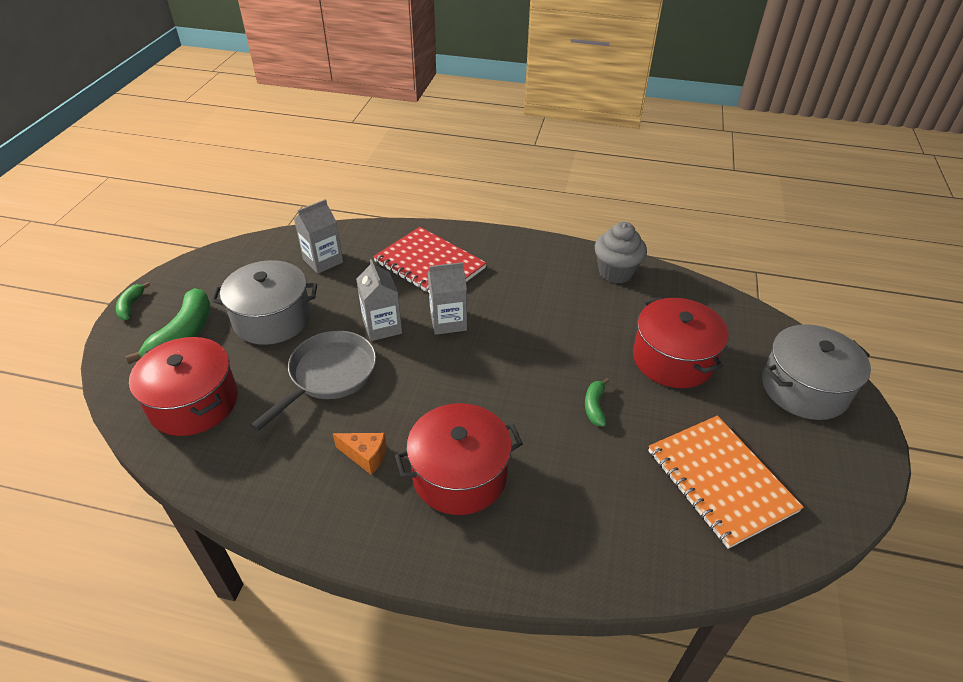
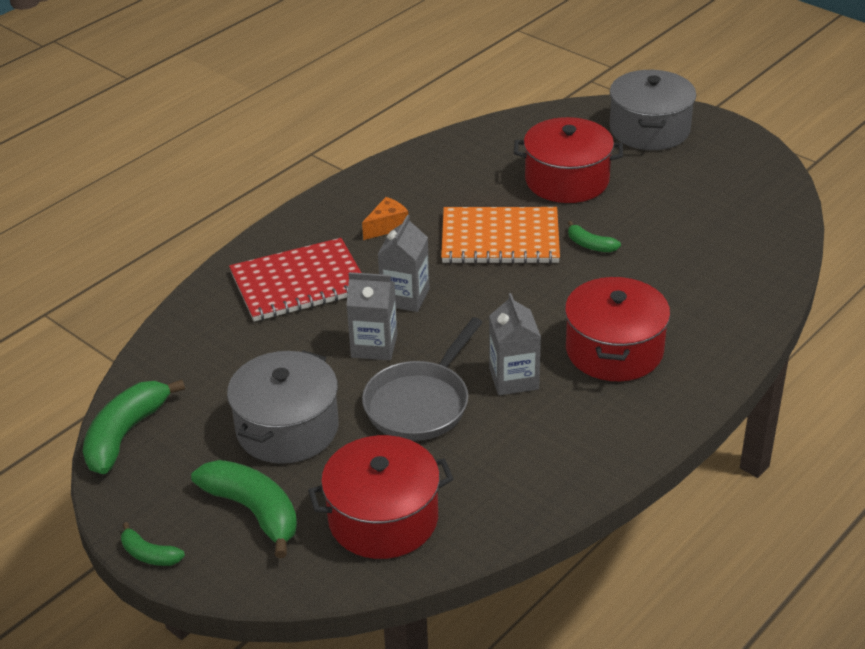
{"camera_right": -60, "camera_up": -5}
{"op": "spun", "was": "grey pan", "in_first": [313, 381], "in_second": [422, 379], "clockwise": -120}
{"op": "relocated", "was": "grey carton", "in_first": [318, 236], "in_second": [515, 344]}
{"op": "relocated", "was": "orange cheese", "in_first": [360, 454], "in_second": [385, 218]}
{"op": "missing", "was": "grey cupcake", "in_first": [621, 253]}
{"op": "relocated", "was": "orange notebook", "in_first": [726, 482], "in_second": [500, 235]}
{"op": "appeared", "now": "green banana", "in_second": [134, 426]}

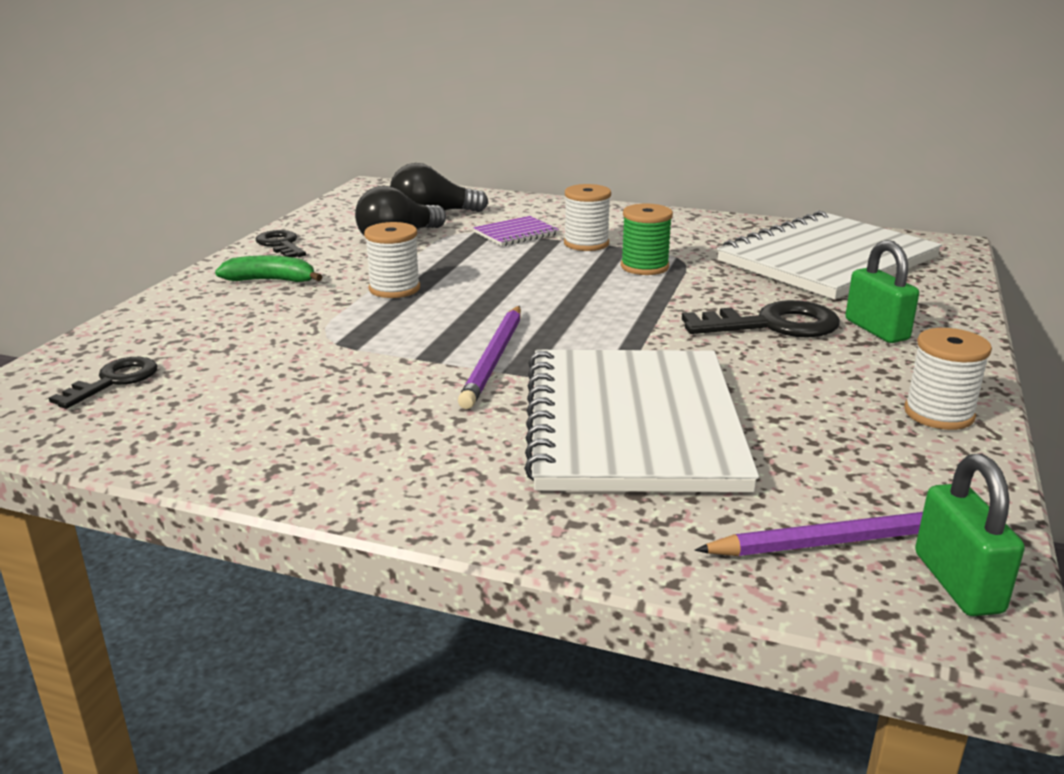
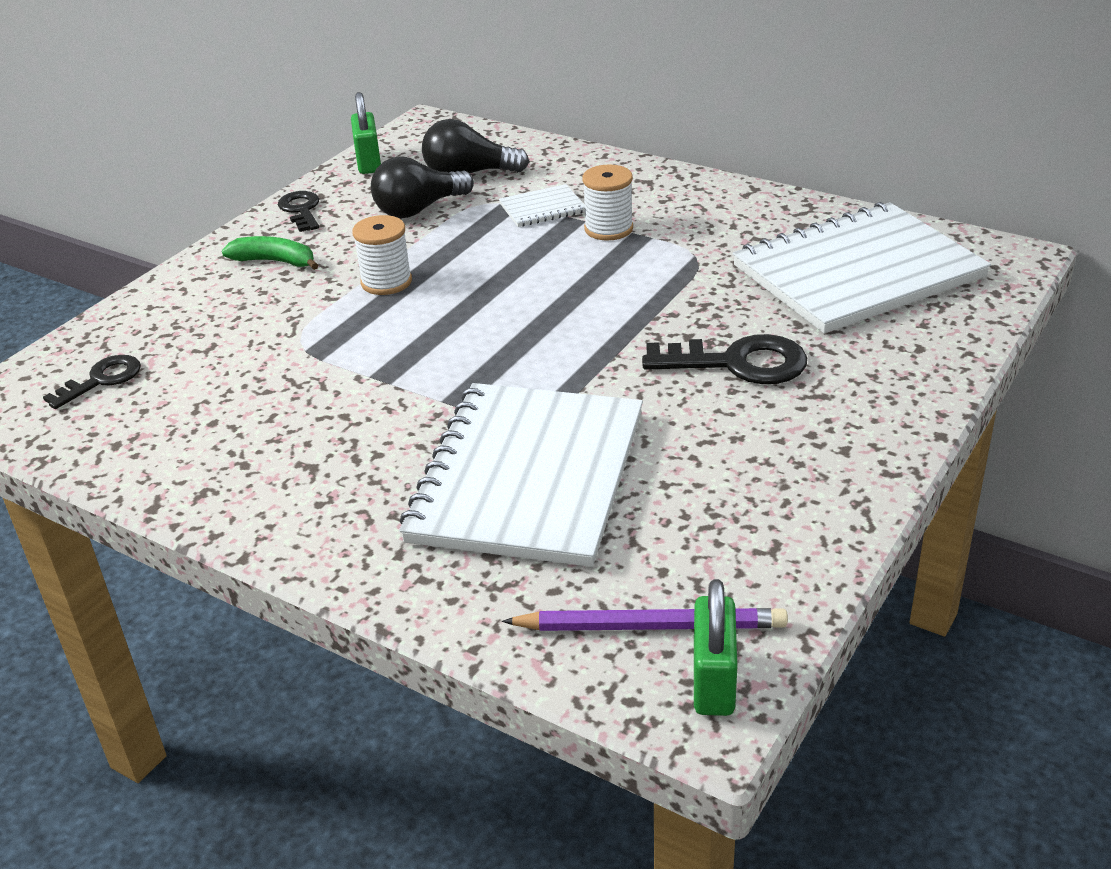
{"camera_right": 15, "camera_up": 10}
{"op": "missing", "was": "purple pencil", "in_first": [489, 357]}
{"op": "colour", "was": "purple notebook", "now": "white notebook", "in_first": [516, 231], "in_second": [542, 205]}
{"op": "missing", "was": "green spool", "in_first": [647, 239]}
{"op": "relocated", "was": "green padlock", "in_first": [882, 291], "in_second": [366, 133]}
{"op": "missing", "was": "white spool", "in_first": [948, 379]}

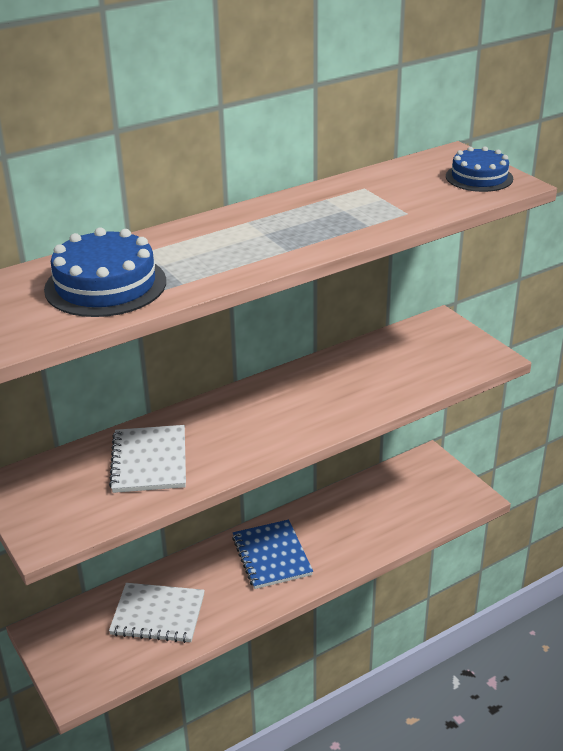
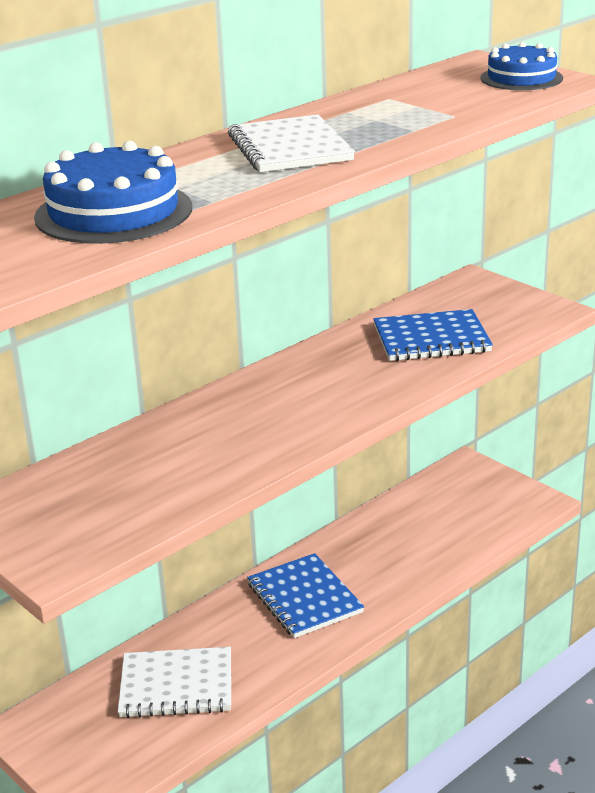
{"camera_right": -10, "camera_up": -5}
{"op": "relocated", "was": "white notebook", "in_first": [147, 459], "in_second": [291, 143]}
{"op": "appeared", "now": "blue notebook", "in_second": [433, 335]}

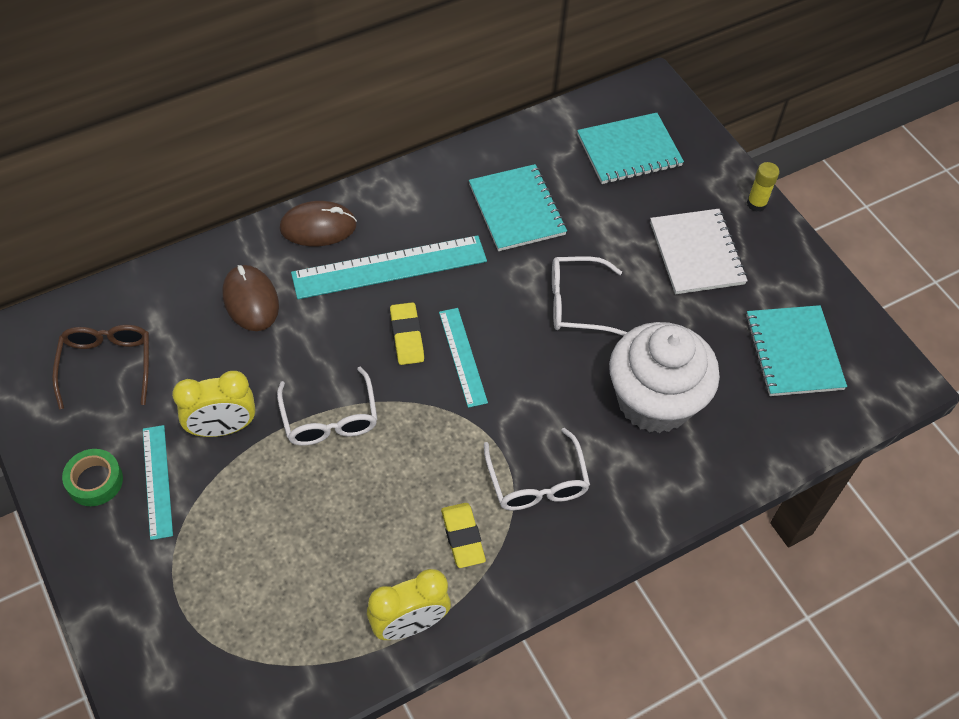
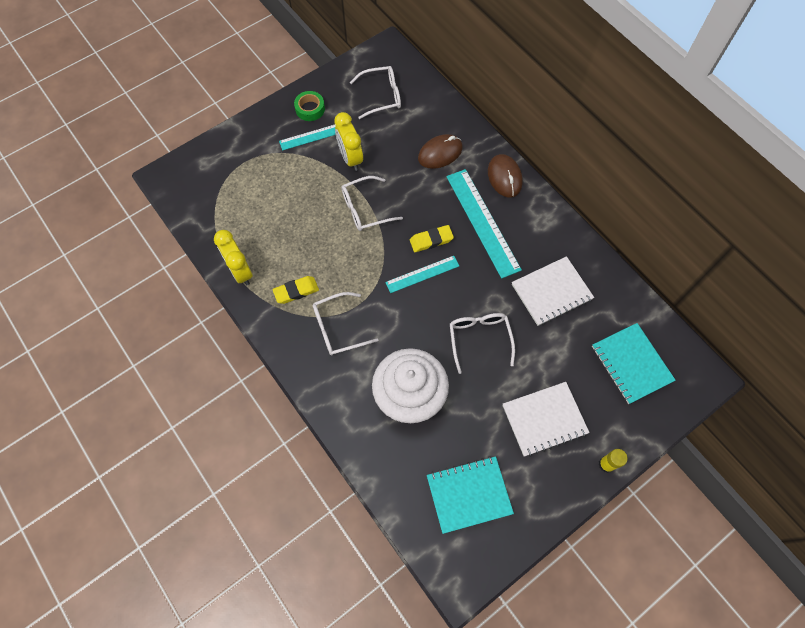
{"camera_right": 85, "camera_up": 10}
{"op": "colour", "was": "brown glasses", "now": "white glasses", "in_first": [100, 367], "in_second": [375, 92]}
{"op": "colour", "was": "turquoise notebook", "now": "white notebook", "in_first": [518, 207], "in_second": [553, 291]}

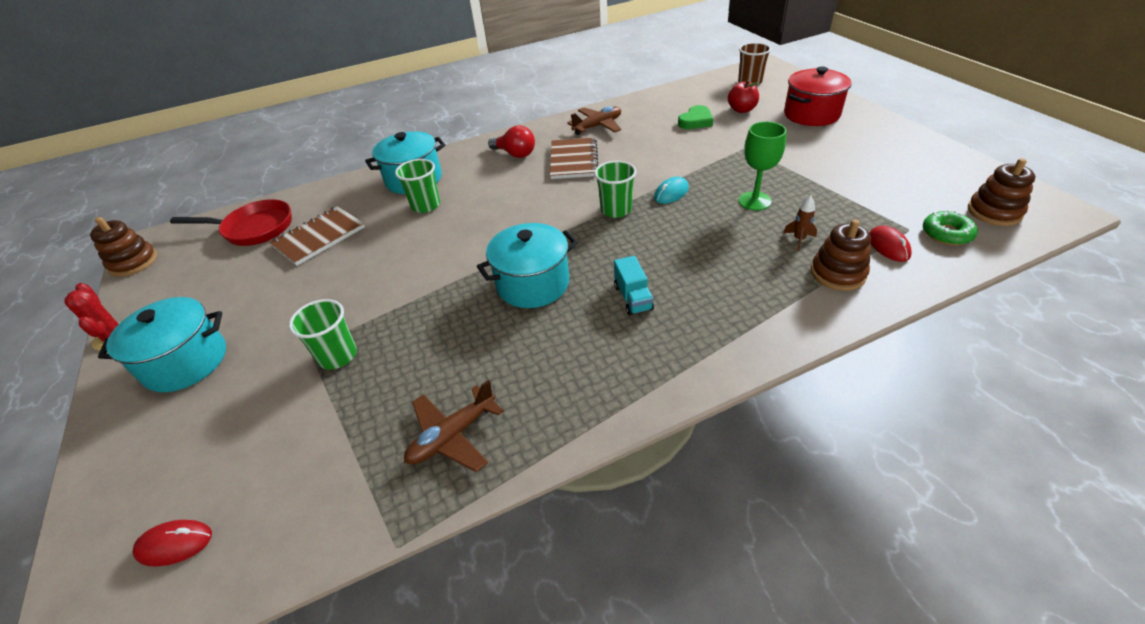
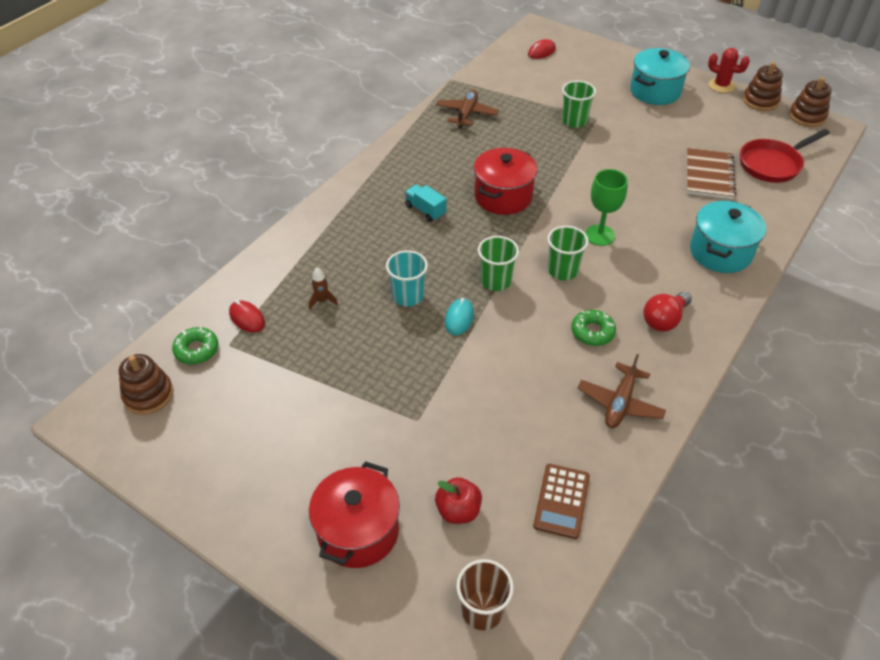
{"camera_right": 145, "camera_up": 5}
{"op": "relocated", "was": "green cup", "in_first": [417, 186], "in_second": [568, 253]}
{"op": "colour", "was": "turquoise pot", "now": "red pot", "in_first": [527, 265], "in_second": [505, 181]}
{"op": "spun", "was": "red light bulb", "in_first": [511, 141], "in_second": [667, 311], "clockwise": -45}
{"op": "exchanged", "was": "brown notebook", "now": "green donut", "in_first": [574, 158], "in_second": [593, 328]}
{"op": "missing", "was": "green heart", "in_first": [695, 117]}
{"op": "relocated", "was": "green goblet", "in_first": [762, 166], "in_second": [606, 207]}
{"op": "relocated", "was": "brown stacking toy", "in_first": [841, 255], "in_second": [763, 86]}
{"op": "appeared", "now": "turquoise cup", "in_second": [407, 278]}
{"op": "appeared", "now": "brown calculator", "in_second": [561, 501]}

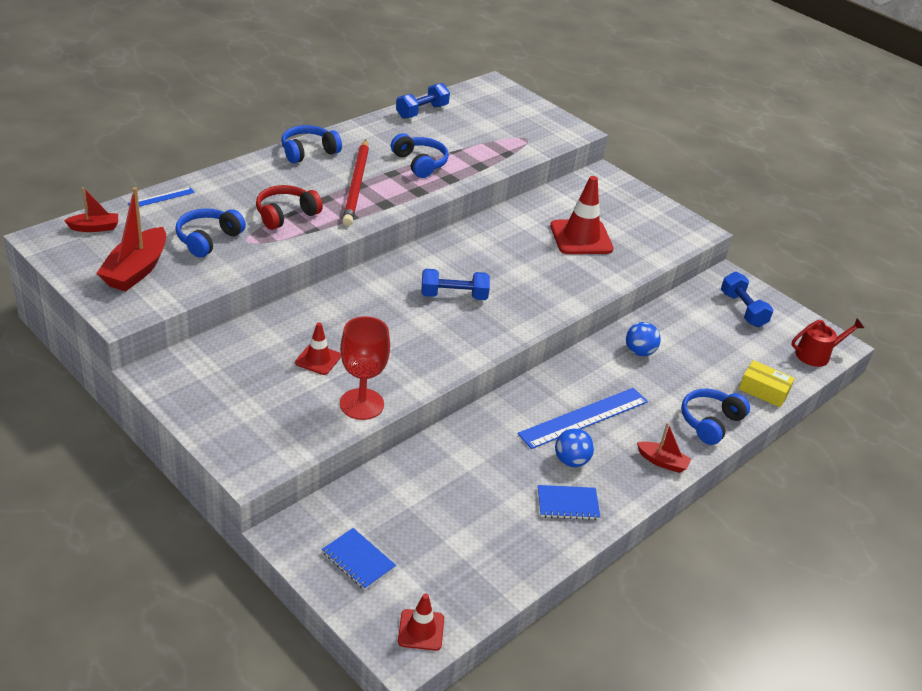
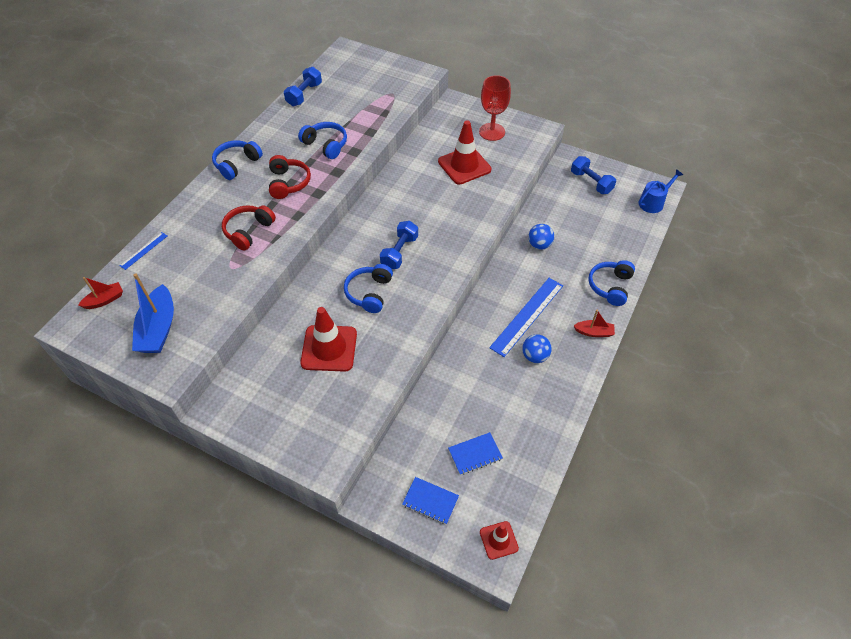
{"camera_right": -15, "camera_up": 15}
{"op": "colour", "was": "red boat", "now": "blue boat", "in_first": [131, 239], "in_second": [153, 313]}
{"op": "relocated", "was": "blue headphones", "in_first": [210, 233], "in_second": [368, 288]}
{"op": "size", "was": "red traffic cone", "in_first": [318, 349], "in_second": [328, 339], "ratio": 1.82}
{"op": "relocated", "was": "red goblet", "in_first": [365, 368], "in_second": [495, 108]}
{"op": "exchanged", "was": "red pencil", "now": "red headphones", "in_first": [355, 183], "in_second": [290, 177]}
{"op": "spun", "was": "blue dumbbell", "in_first": [455, 284], "in_second": [399, 245], "clockwise": -45}
{"op": "relocated", "was": "blue notebook", "in_first": [569, 502], "in_second": [475, 453]}
{"op": "missing", "was": "yellow box", "in_first": [767, 383]}
{"op": "colour", "was": "red watering can", "now": "blue watering can", "in_first": [827, 343], "in_second": [661, 191]}

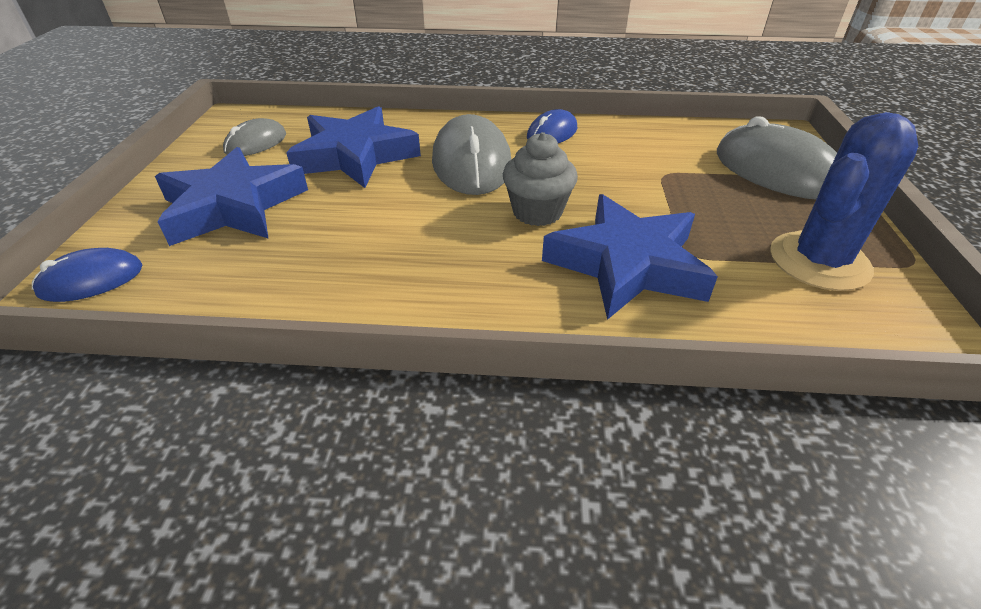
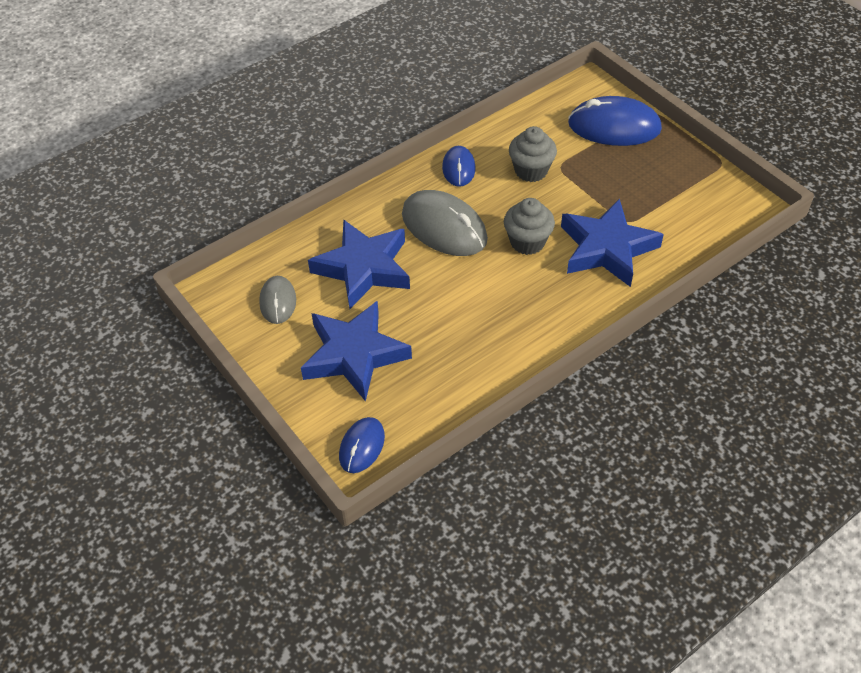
{"camera_right": -40, "camera_up": 10}
{"op": "colour", "was": "grey mouse", "now": "blue mouse", "in_first": [777, 157], "in_second": [615, 121]}
{"op": "missing", "was": "blue cactus", "in_first": [844, 201]}
{"op": "appeared", "now": "grey cupcake", "in_second": [533, 154]}

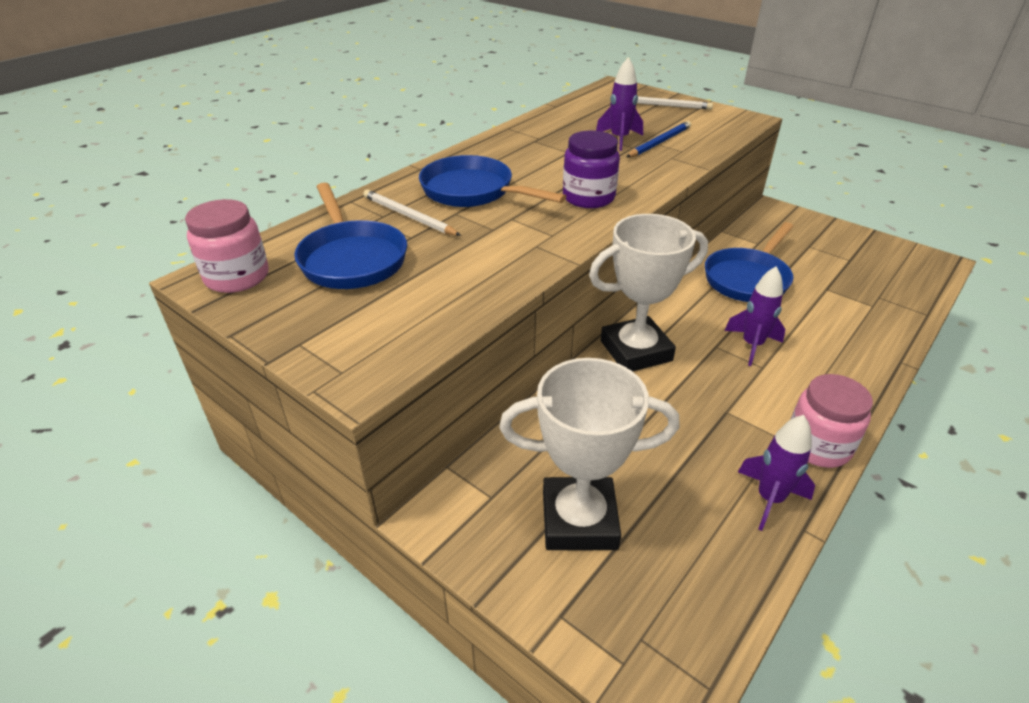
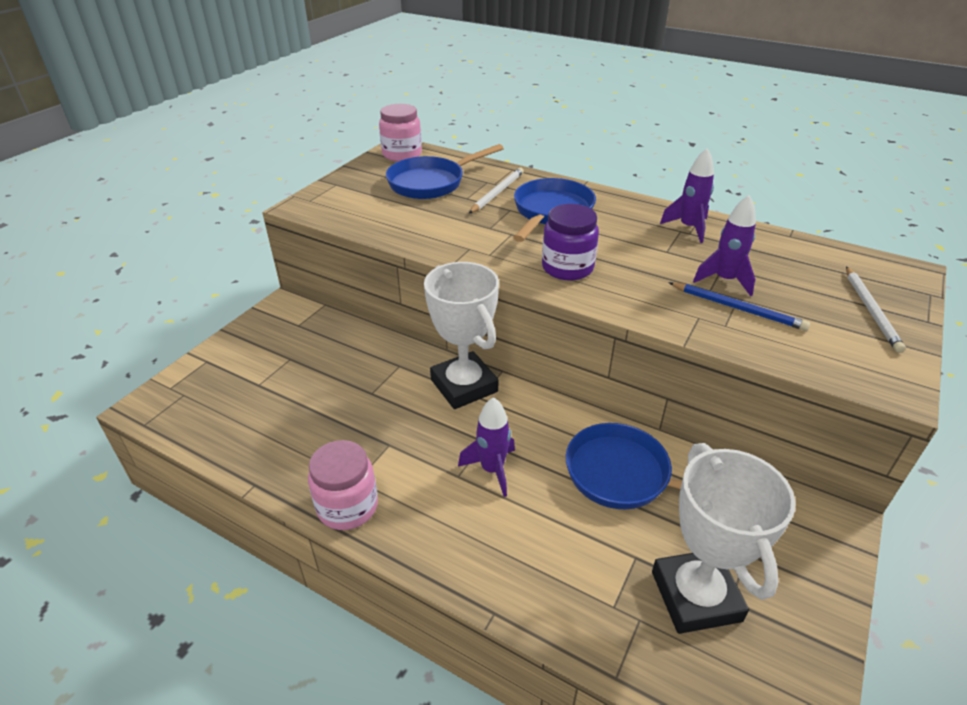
{"camera_right": 80, "camera_up": 0}
{"op": "relocated", "was": "white trophy", "in_first": [589, 454], "in_second": [724, 538]}
{"op": "relocated", "was": "purple rocket", "in_first": [776, 473], "in_second": [687, 195]}

